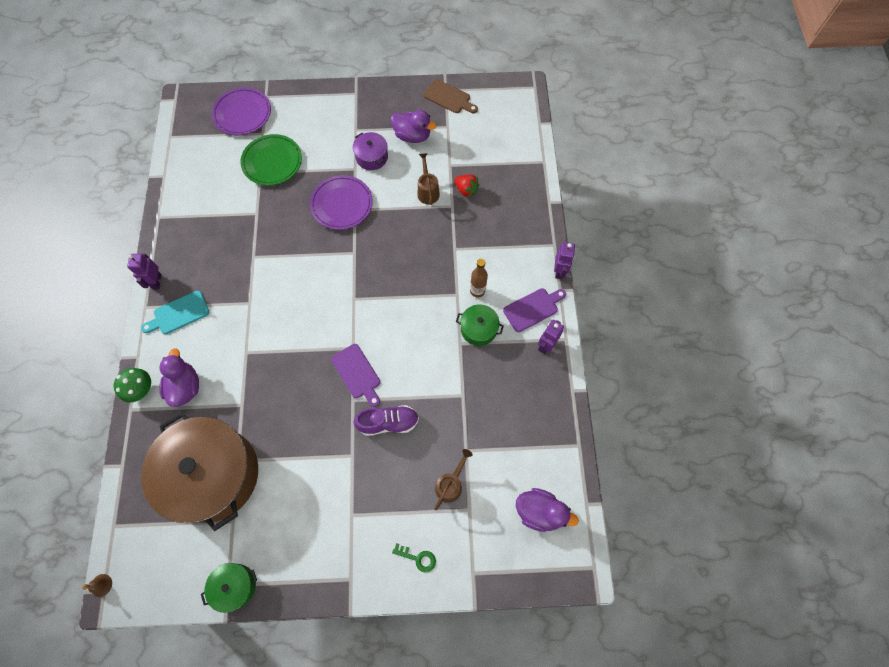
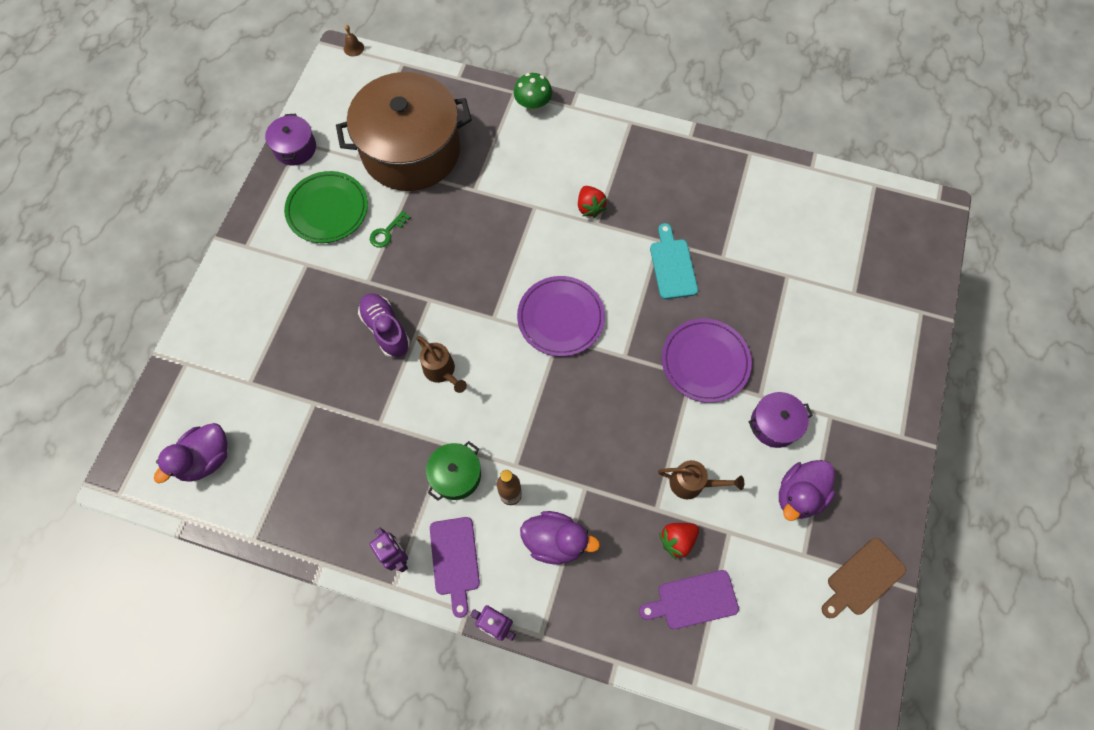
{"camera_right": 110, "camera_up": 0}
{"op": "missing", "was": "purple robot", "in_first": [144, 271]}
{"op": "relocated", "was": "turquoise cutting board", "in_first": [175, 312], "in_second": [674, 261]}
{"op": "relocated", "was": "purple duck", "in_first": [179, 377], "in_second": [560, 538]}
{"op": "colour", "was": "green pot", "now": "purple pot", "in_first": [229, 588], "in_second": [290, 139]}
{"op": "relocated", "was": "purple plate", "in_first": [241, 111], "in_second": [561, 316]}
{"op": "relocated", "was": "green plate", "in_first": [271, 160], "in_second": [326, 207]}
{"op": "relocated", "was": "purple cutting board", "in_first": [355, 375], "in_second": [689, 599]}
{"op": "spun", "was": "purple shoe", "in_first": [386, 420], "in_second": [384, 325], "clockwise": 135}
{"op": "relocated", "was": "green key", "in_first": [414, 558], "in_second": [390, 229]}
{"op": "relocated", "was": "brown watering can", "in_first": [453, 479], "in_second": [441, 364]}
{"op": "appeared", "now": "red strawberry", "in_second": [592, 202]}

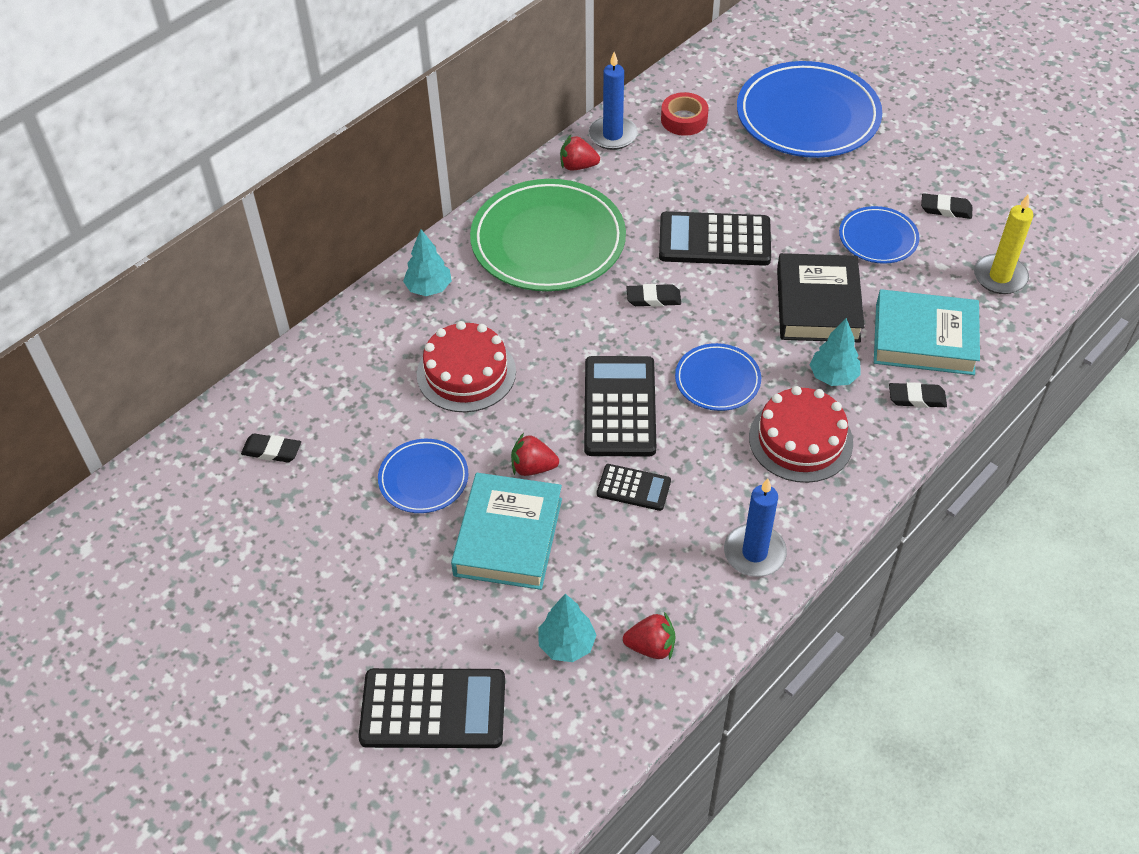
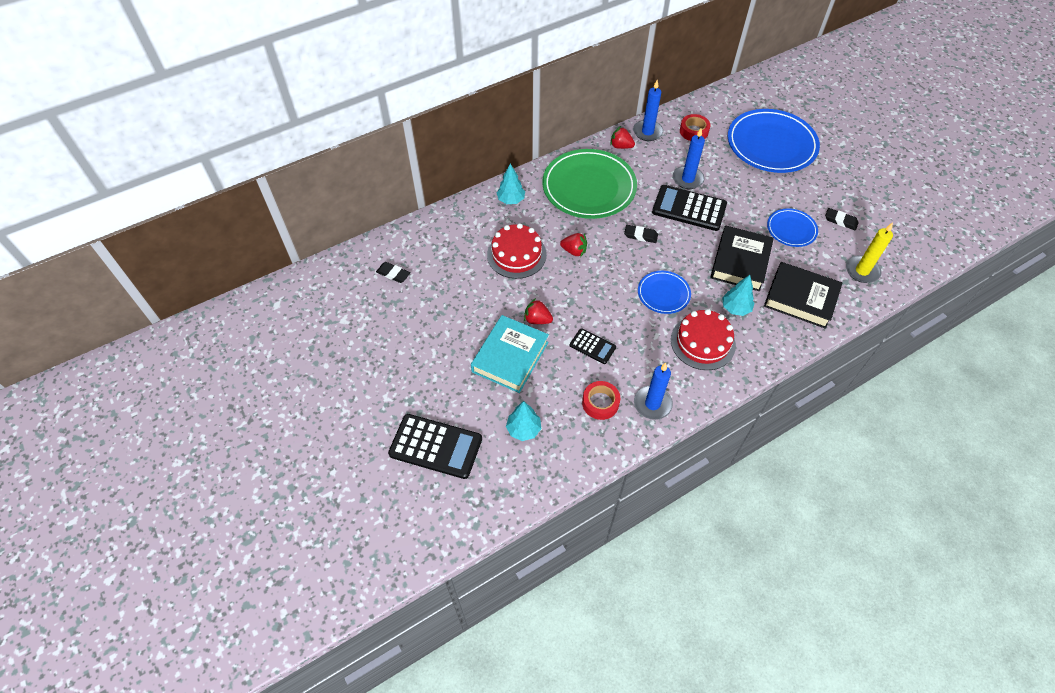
{"camera_right": 15, "camera_up": 5}
{"op": "missing", "was": "blue plate", "in_first": [423, 476]}
{"op": "missing", "was": "black calculator", "in_first": [620, 406]}
{"op": "relocated", "was": "red strawberry", "in_first": [649, 636], "in_second": [573, 245]}
{"op": "colour", "was": "turquoise book", "now": "black book", "in_first": [927, 332], "in_second": [803, 295]}
{"op": "missing", "was": "black eraser", "in_first": [918, 395]}
{"op": "appeared", "now": "red tape", "in_second": [601, 400]}
{"op": "appeared", "now": "blue candle", "in_second": [689, 158]}

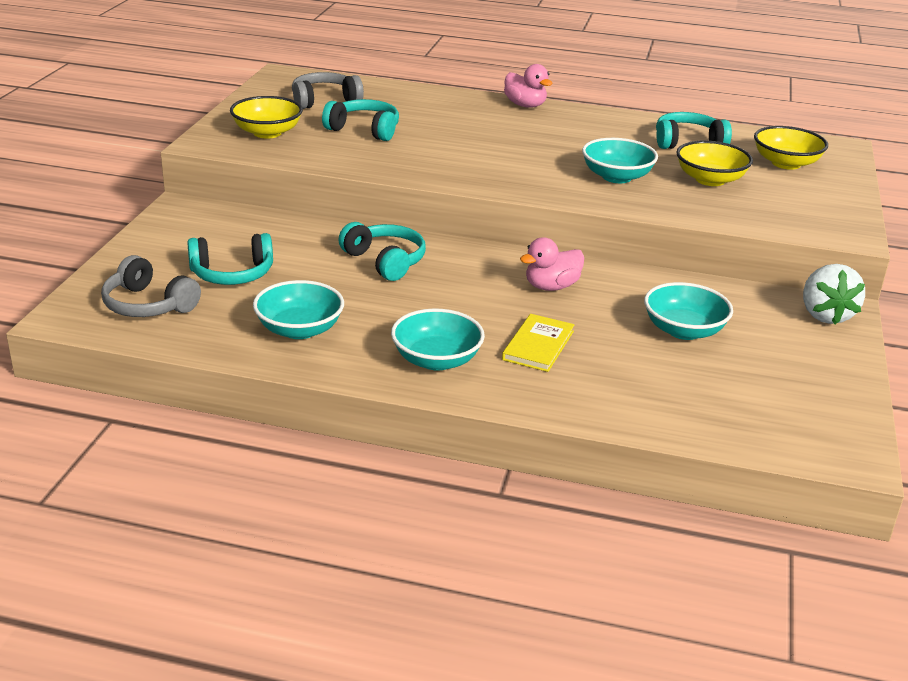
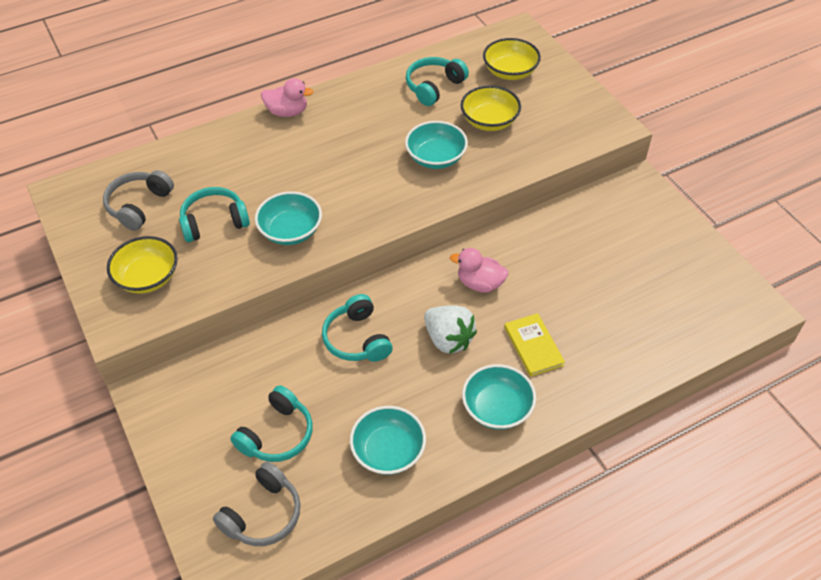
{"camera_right": -40, "camera_up": 20}
{"op": "spun", "was": "grey headphones", "in_first": [151, 286], "in_second": [257, 504], "clockwise": -45}
{"op": "spun", "was": "turquoise headphones", "in_first": [382, 251], "in_second": [357, 328], "clockwise": -120}
{"op": "spun", "was": "pink duck", "in_first": [552, 264], "in_second": [479, 270], "clockwise": 90}
{"op": "relocated", "was": "turquoise bowl", "in_first": [688, 311], "in_second": [288, 218]}
{"op": "relocated", "was": "white strawberry", "in_first": [834, 294], "in_second": [450, 329]}

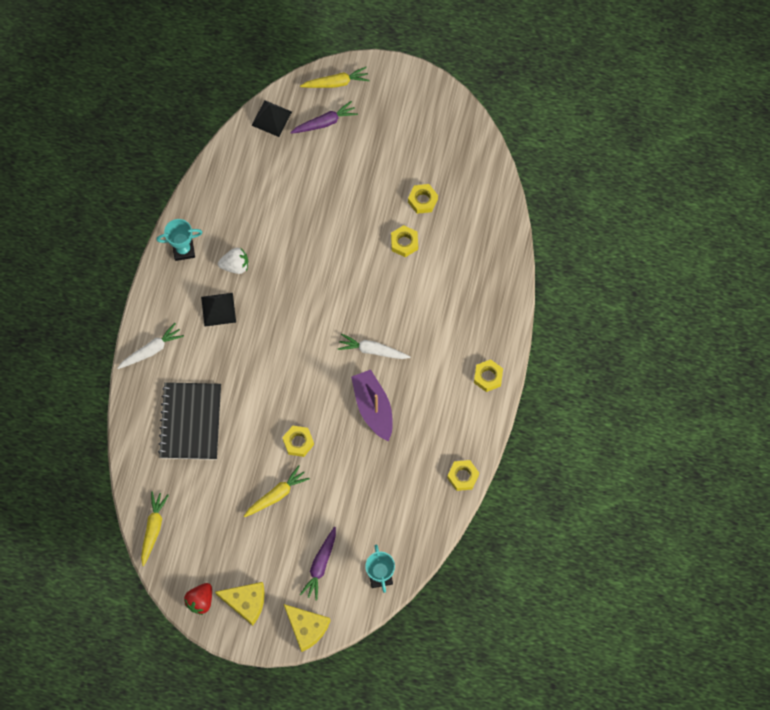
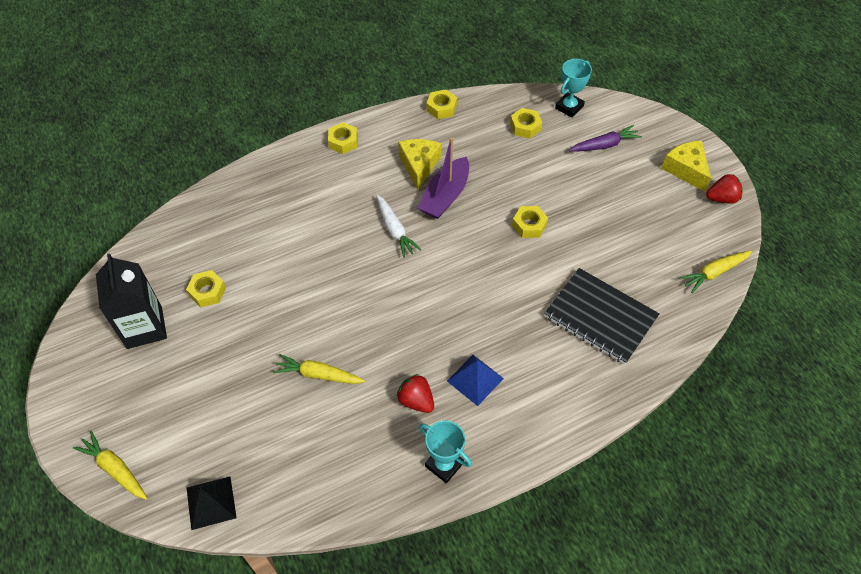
{"camera_right": -130, "camera_up": -15}
{"op": "missing", "was": "white carrot", "in_first": [150, 346]}
{"op": "spun", "was": "black notebook", "in_first": [189, 421], "in_second": [602, 316], "clockwise": 75}
{"op": "colour", "was": "black pyramid", "now": "blue pyramid", "in_first": [218, 310], "in_second": [475, 380]}
{"op": "colour", "was": "white strawberry", "now": "red strawberry", "in_first": [233, 261], "in_second": [415, 393]}
{"op": "relocated", "was": "yellow carrot", "in_first": [277, 491], "in_second": [319, 369]}
{"op": "relocated", "was": "yellow cheese", "in_first": [307, 628], "in_second": [419, 164]}
{"op": "missing", "was": "purple carrot", "in_first": [324, 117]}
{"op": "relocated", "was": "yellow nut", "in_first": [404, 241], "in_second": [526, 123]}
{"op": "appeared", "now": "black carton", "in_second": [131, 301]}

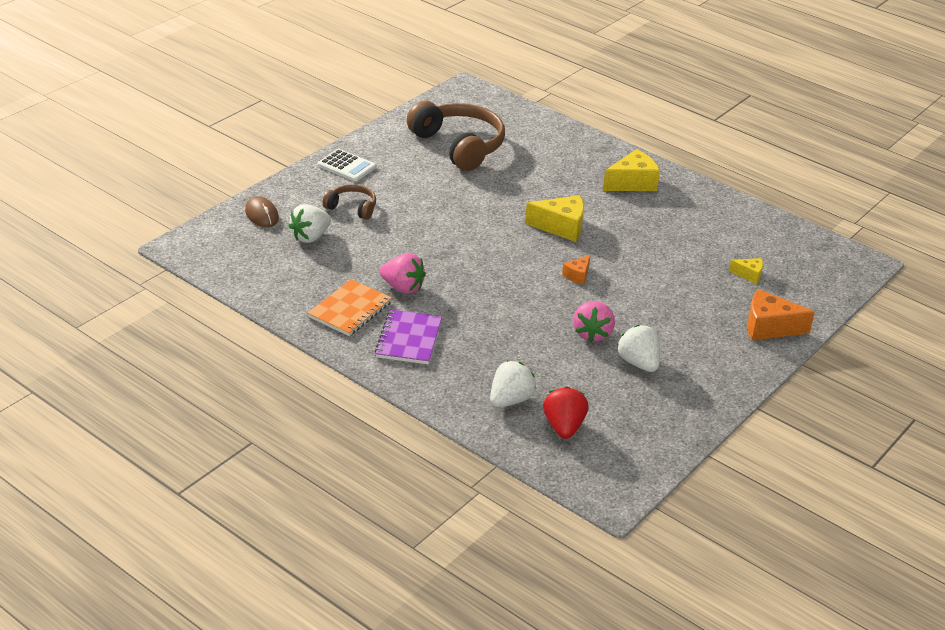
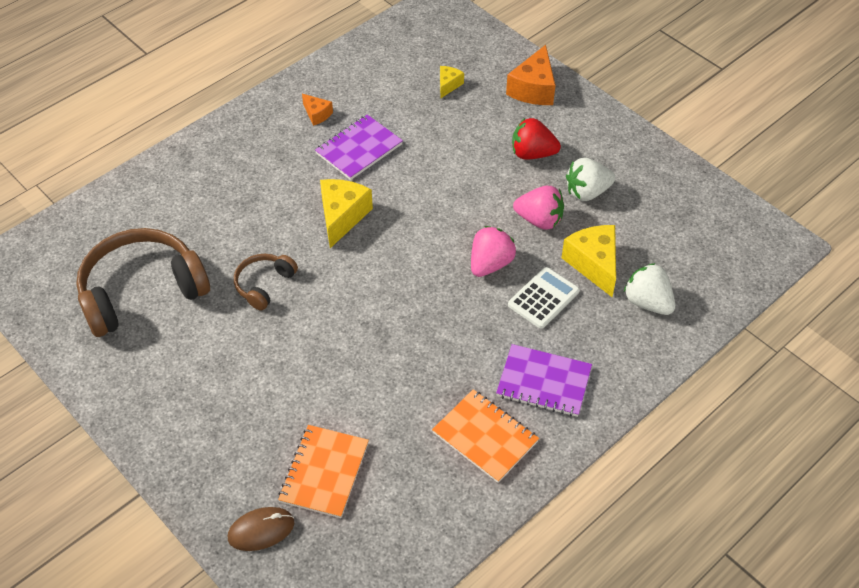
{"camera_right": -80, "camera_up": 15}
{"op": "exchanged", "was": "white strawberry", "now": "orange notebook", "in_first": [309, 223], "in_second": [323, 471]}
{"op": "relocated", "was": "white calculator", "in_first": [347, 165], "in_second": [543, 298]}
{"op": "relocated", "was": "brown headphones", "in_first": [349, 202], "in_second": [266, 282]}
{"op": "relocated", "was": "pink strawberry", "in_first": [402, 273], "in_second": [493, 251]}
{"op": "relocated", "was": "red strawberry", "in_first": [566, 412], "in_second": [536, 139]}
{"op": "relocated", "was": "orange cheese", "in_first": [576, 270], "in_second": [317, 110]}
{"op": "relocated", "was": "yellow cheese", "in_first": [631, 170], "in_second": [588, 261]}
{"op": "appeared", "now": "purple notebook", "in_second": [359, 147]}

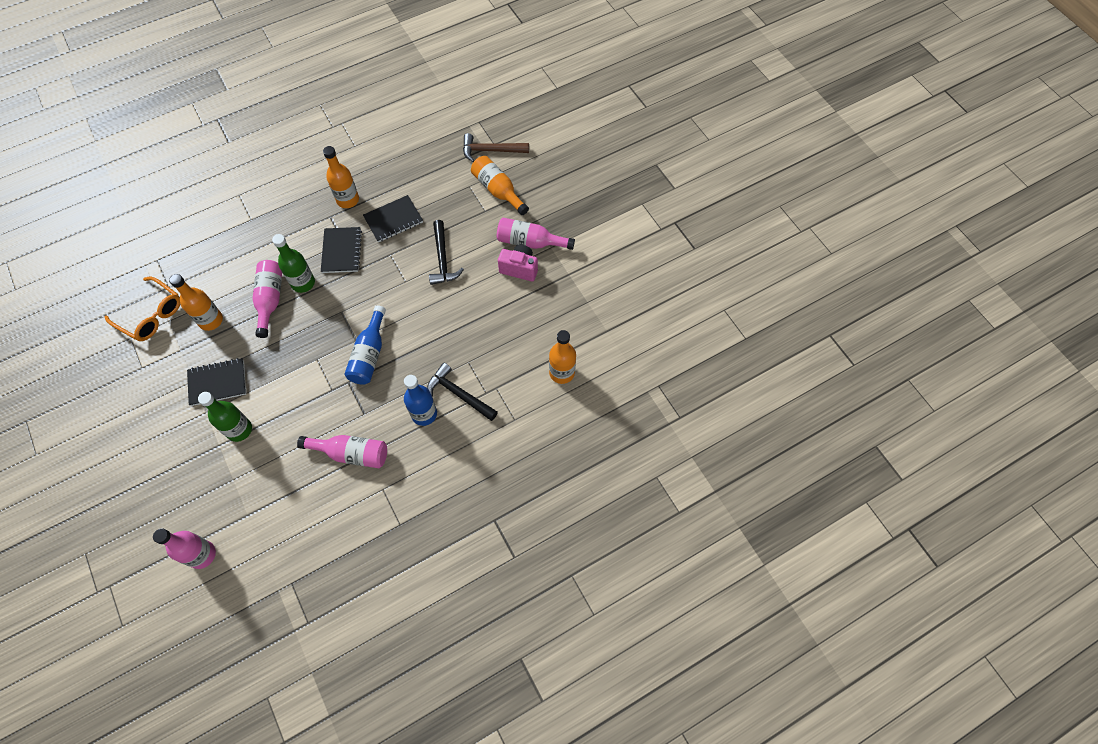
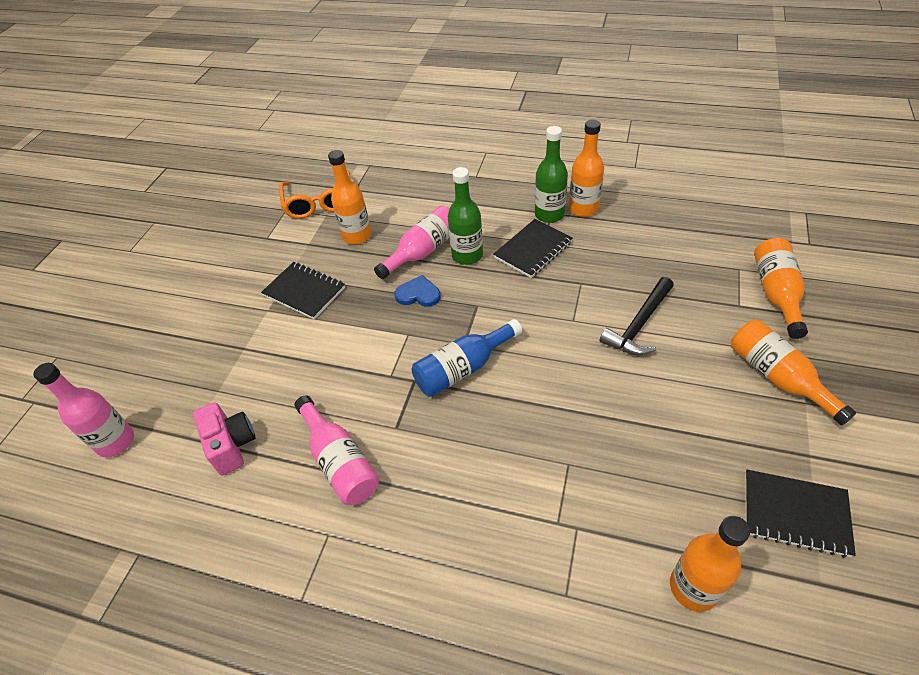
{"camera_right": 50, "camera_up": -15}
{"op": "relocated", "was": "green bottle", "in_first": [225, 417], "in_second": [551, 174]}
{"op": "relocated", "was": "black notebook", "in_first": [393, 218], "in_second": [800, 514]}
{"op": "missing", "was": "blue bottle", "in_first": [420, 400]}
{"op": "missing", "was": "black hammer", "in_first": [462, 392]}
{"op": "missing", "was": "brown hammer", "in_first": [496, 147]}
{"op": "colour", "was": "pink bottle", "now": "orange bottle", "in_first": [536, 234], "in_second": [793, 372]}
{"op": "relocated", "was": "pink camera", "in_first": [518, 262], "in_second": [224, 438]}
{"op": "appeared", "now": "blue heart", "in_second": [417, 291]}

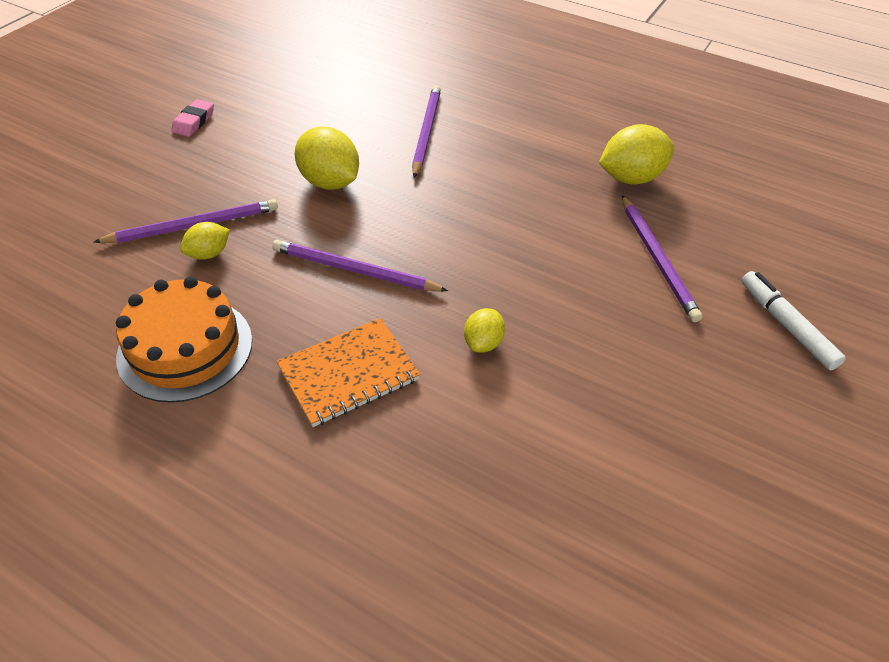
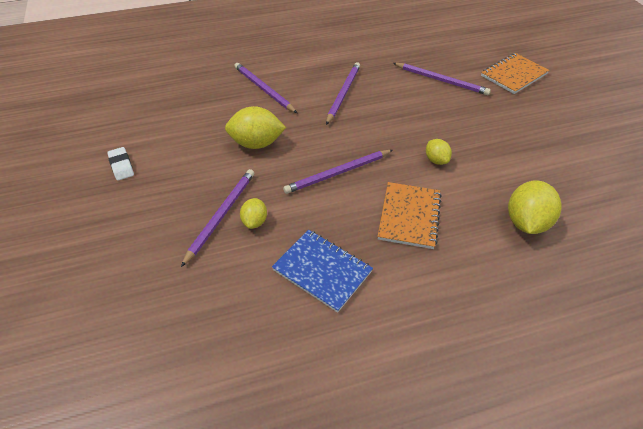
{"camera_right": -45, "camera_up": 0}
{"op": "exchanged", "was": "orange cake", "now": "blue notebook", "in_first": [184, 340], "in_second": [322, 271]}
{"op": "colour", "was": "pink eraser", "now": "white eraser", "in_first": [192, 118], "in_second": [120, 164]}
{"op": "relocated", "was": "yellow lemon", "in_first": [636, 154], "in_second": [535, 207]}
{"op": "exchanged", "was": "white marker", "now": "orange notebook", "in_first": [793, 320], "in_second": [515, 73]}
{"op": "appeared", "now": "purple pencil", "in_second": [343, 93]}

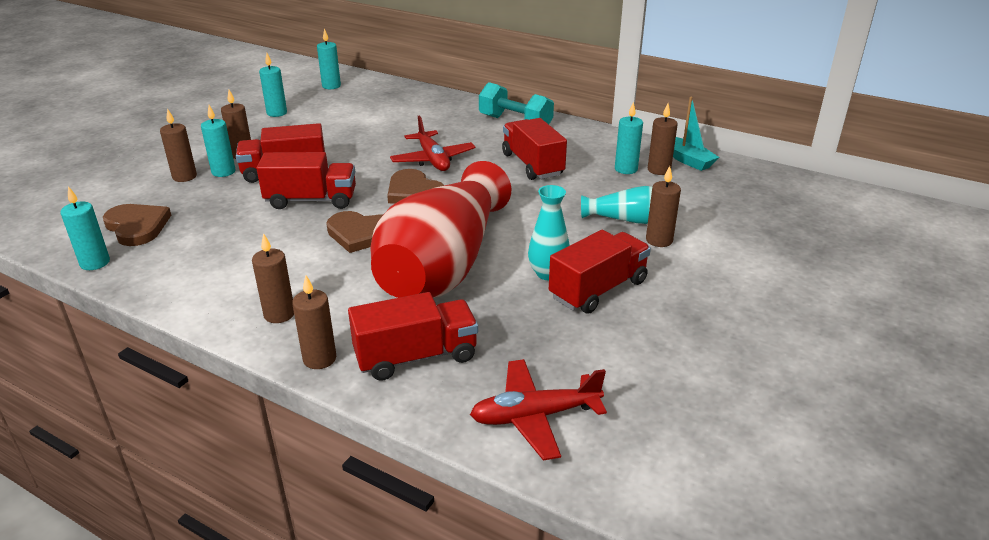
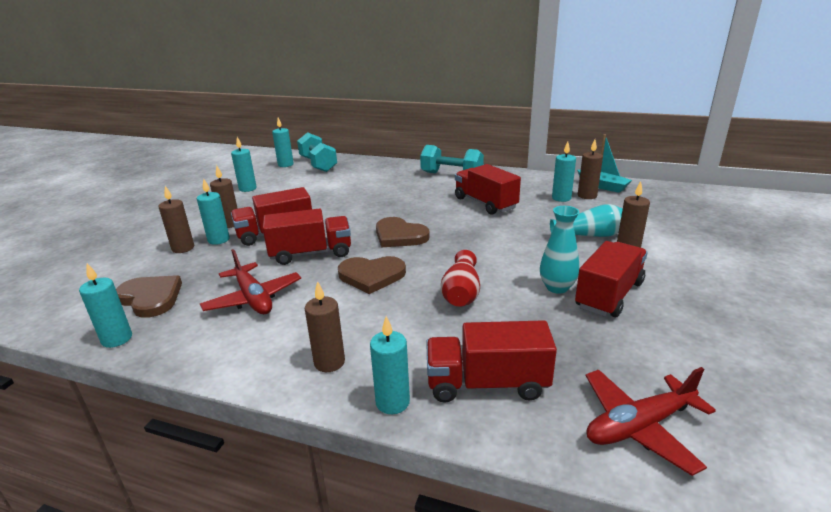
{"camera_right": -10, "camera_up": -5}
{"op": "colour", "was": "brown candle", "now": "turquoise candle", "in_first": [314, 322], "in_second": [390, 365]}
{"op": "spun", "was": "red truck", "in_first": [413, 336], "in_second": [491, 361], "clockwise": -150}
{"op": "size", "was": "red vase", "in_first": [440, 229], "in_second": [460, 278], "ratio": 0.43}
{"op": "relocated", "was": "red plane", "in_first": [433, 143], "in_second": [250, 281]}
{"op": "appeared", "now": "turquoise dumbbell", "in_second": [317, 152]}

